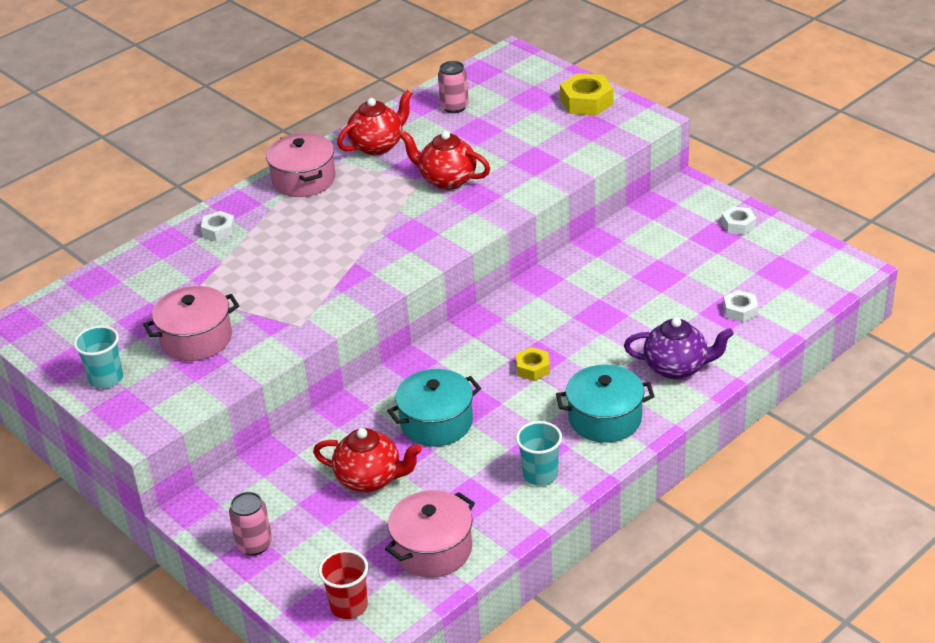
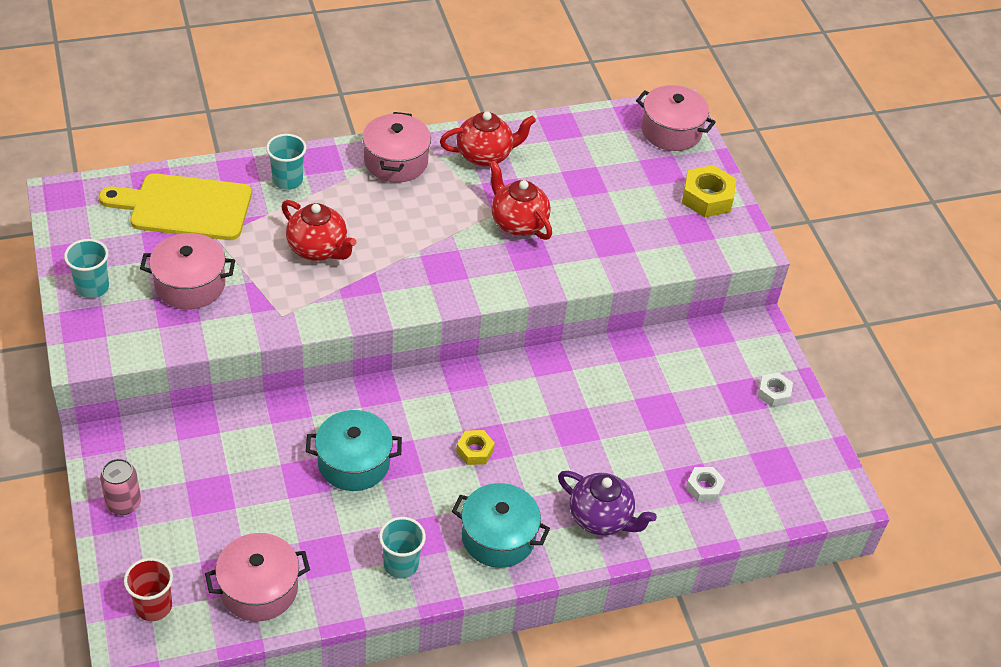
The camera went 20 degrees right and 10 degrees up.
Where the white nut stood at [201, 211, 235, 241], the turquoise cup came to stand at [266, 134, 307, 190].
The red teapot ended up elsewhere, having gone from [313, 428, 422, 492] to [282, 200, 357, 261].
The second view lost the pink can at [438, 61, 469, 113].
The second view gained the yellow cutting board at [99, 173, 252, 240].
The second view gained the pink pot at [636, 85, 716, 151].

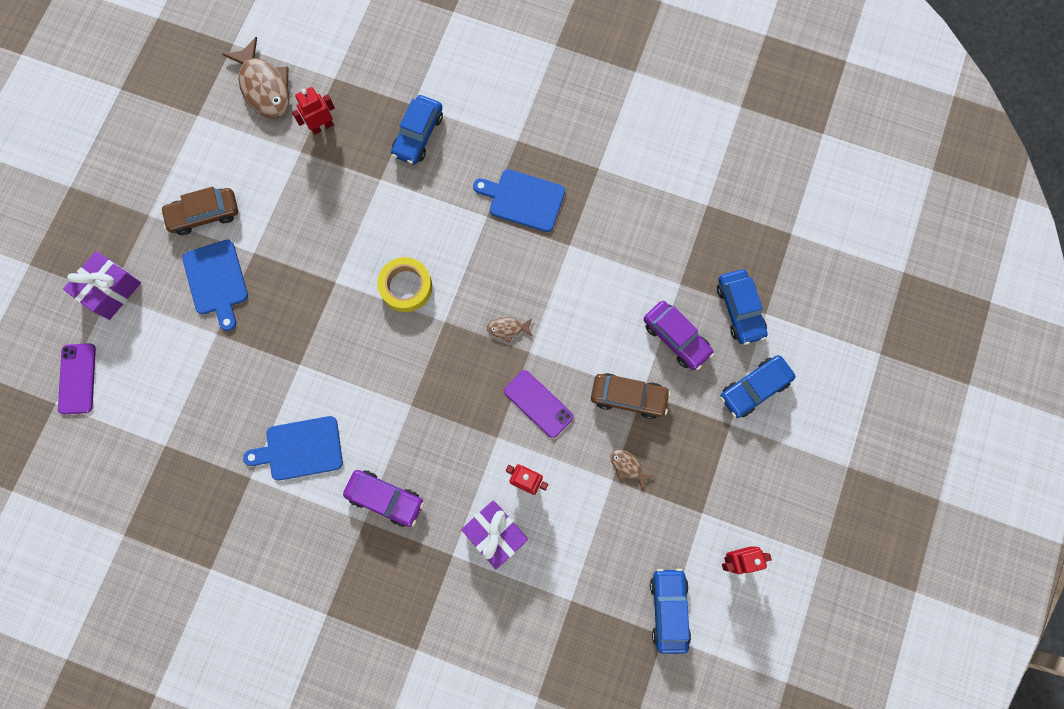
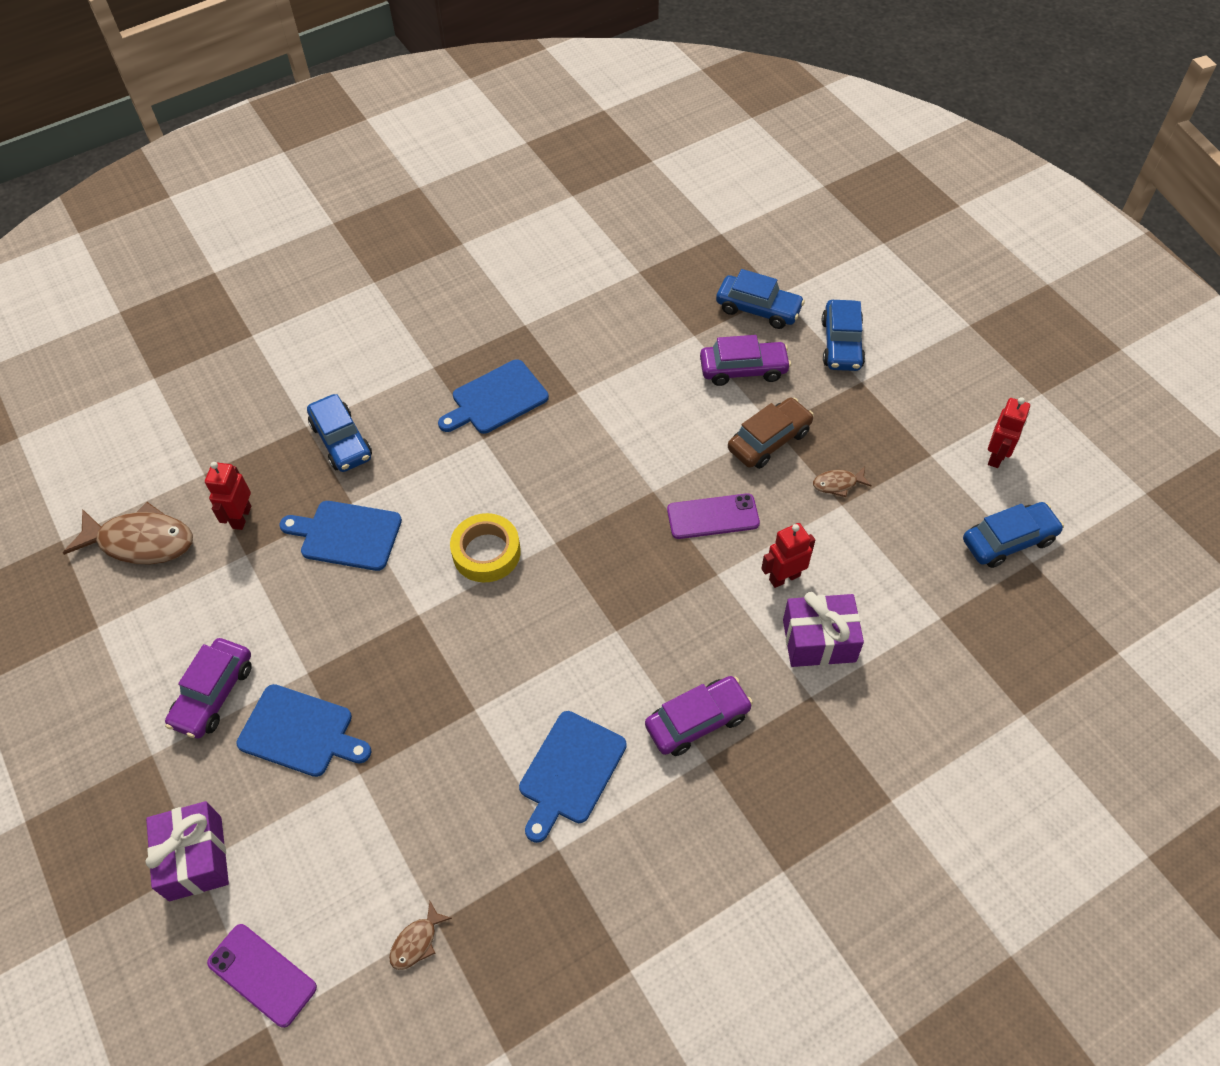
The camera went 50 degrees left and 20 degrees down.
What was the brown car at [160, 187, 238, 235] turned into the purple car at [165, 638, 252, 739].
The brown fish ended up elsewhere, having gone from [487, 317, 532, 343] to [389, 901, 452, 970].
The blue car at [650, 568, 691, 654] ended up facing another way, 120 degrees clockwise from before.
The second view gained the blue cutting board at [279, 501, 402, 571].

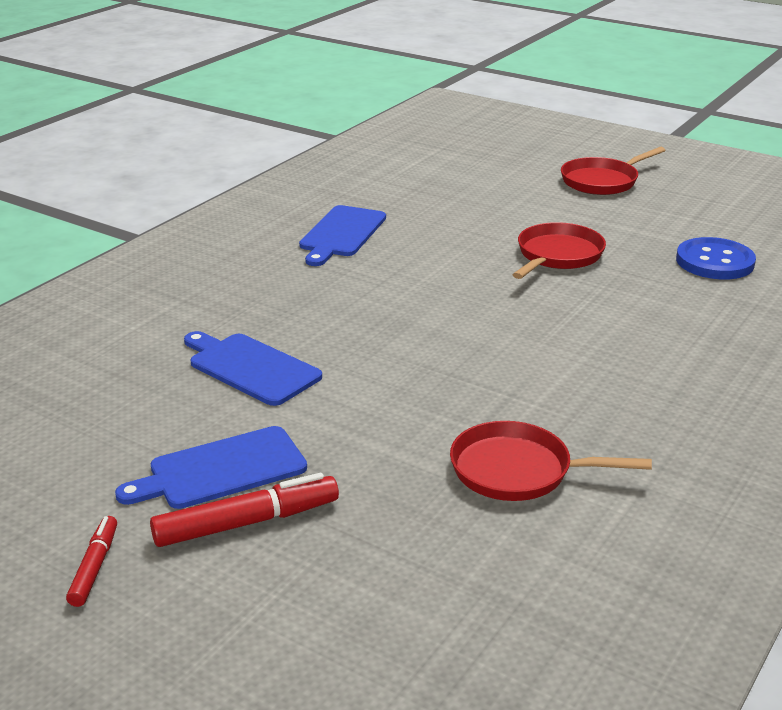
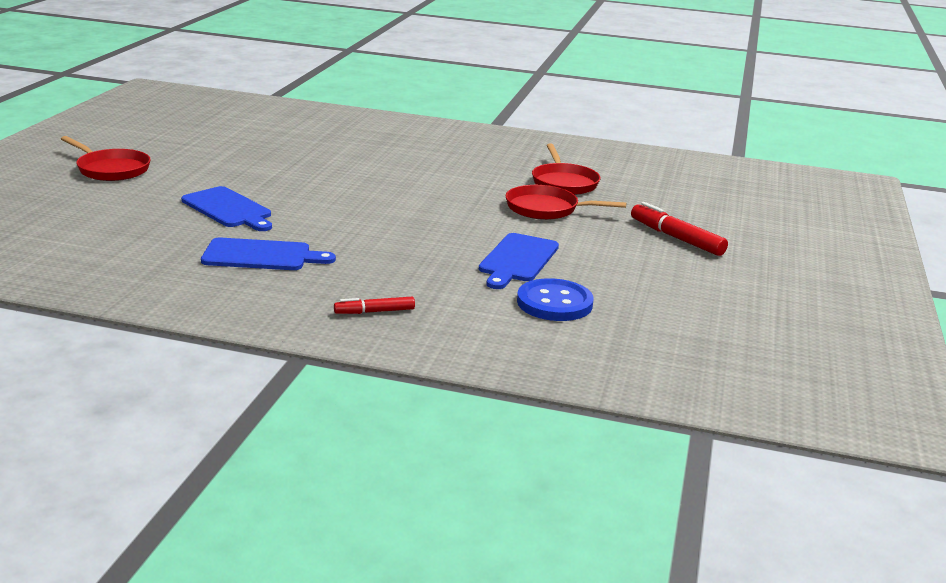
The camera went 110 degrees left and 5 degrees down.
The red marker ended up elsewhere, having gone from [66, 516, 117, 607] to [334, 297, 415, 314].
The blue cutting board ended up elsewhere, having gone from [115, 426, 307, 509] to [181, 186, 272, 231].
The red pan ended up elsewhere, having gone from [513, 222, 606, 279] to [505, 185, 626, 220].
The blue button ended up elsewhere, having gone from [676, 237, 756, 279] to [517, 278, 594, 321].

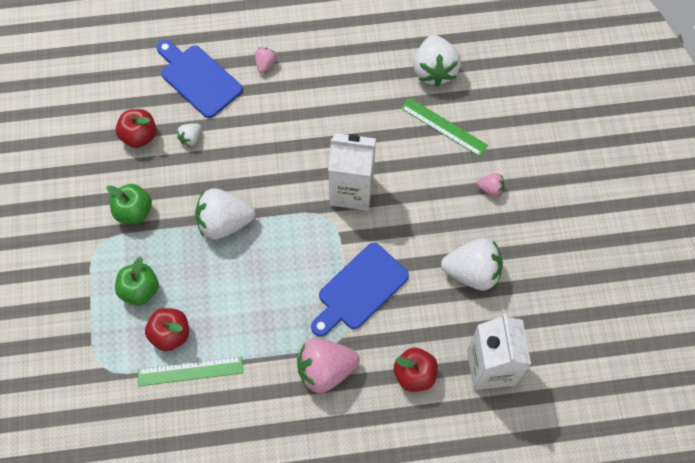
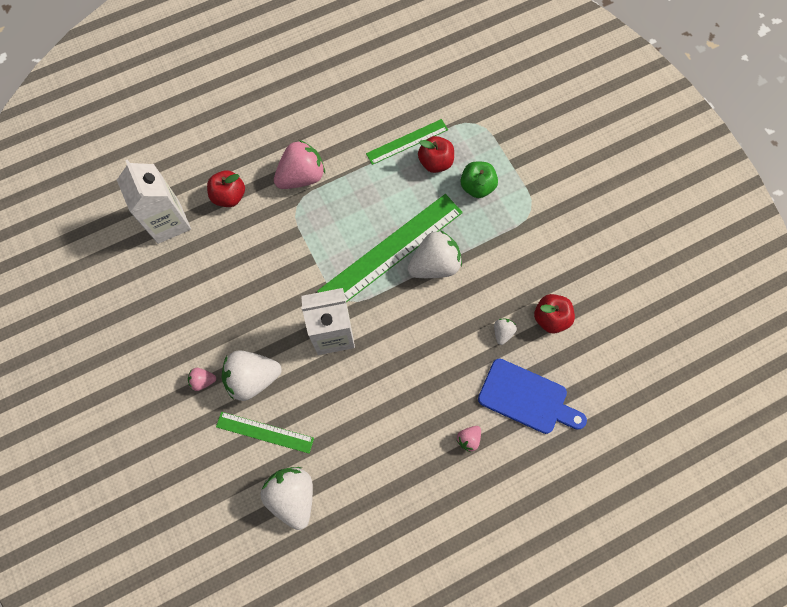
The camera went 160 degrees right and 5 degrees up.
The second view lost the green apple at [106, 184, 152, 224].
The pink strawberry at [255, 48, 276, 73] ended up facing another way, 45 degrees clockwise from before.
The second view lost the blue cutting board at [311, 243, 409, 337].
The white strawberry ended up elsewhere, having gone from [441, 238, 503, 290] to [222, 350, 282, 401].
The second view gained the green ruler at [317, 194, 463, 302].

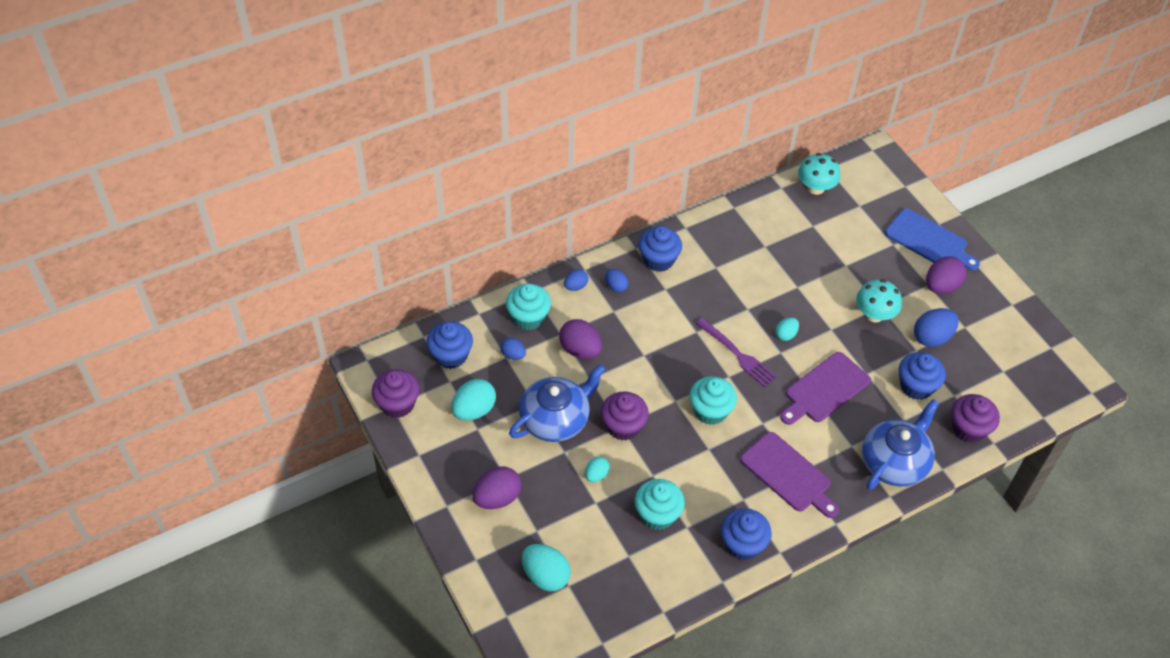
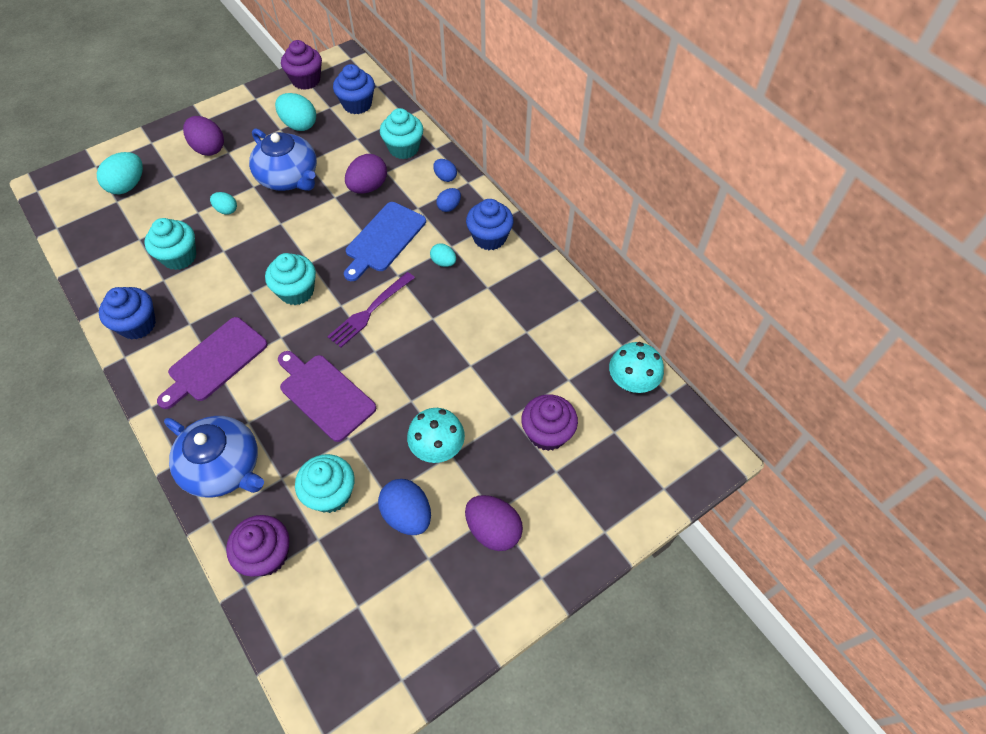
The camera went 85 degrees right and 5 degrees up.
The second view lost the blue egg at [501, 338, 526, 360].
The purple cupcake ended up elsewhere, having gone from [601, 391, 649, 441] to [521, 394, 578, 451].
The turquoise egg ended up elsewhere, having gone from [775, 317, 799, 341] to [430, 243, 456, 267].
The blue cutting board ended up elsewhere, having gone from [885, 209, 980, 271] to [344, 202, 426, 281].
What was the blue cupcake at [899, 352, 946, 400] turned into the turquoise cupcake at [295, 454, 355, 513].

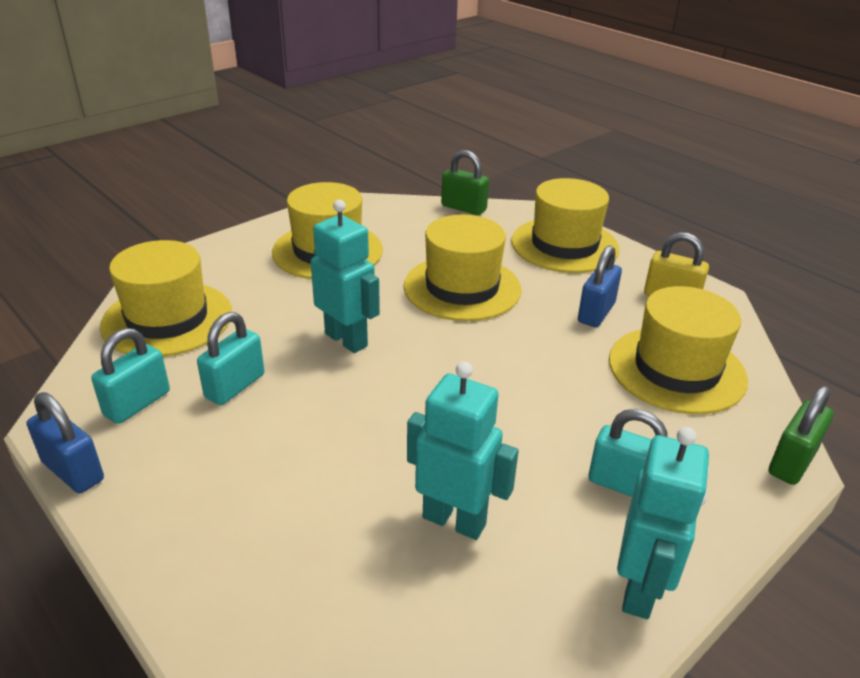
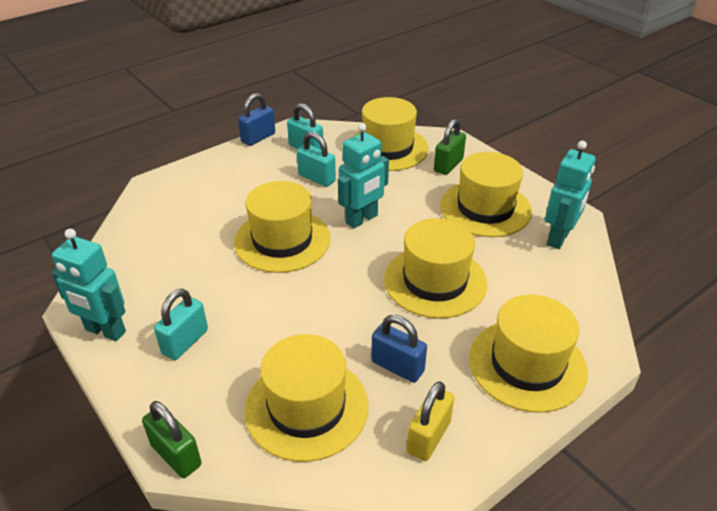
The camera went 95 degrees right and 5 degrees up.
The turquoise robot ended up elsewhere, having gone from [407, 361, 519, 540] to [545, 141, 596, 249].
The green padlock ended up elsewhere, having gone from [441, 150, 489, 215] to [434, 119, 466, 175].
The second view gained the yellow hat at [234, 181, 330, 273].

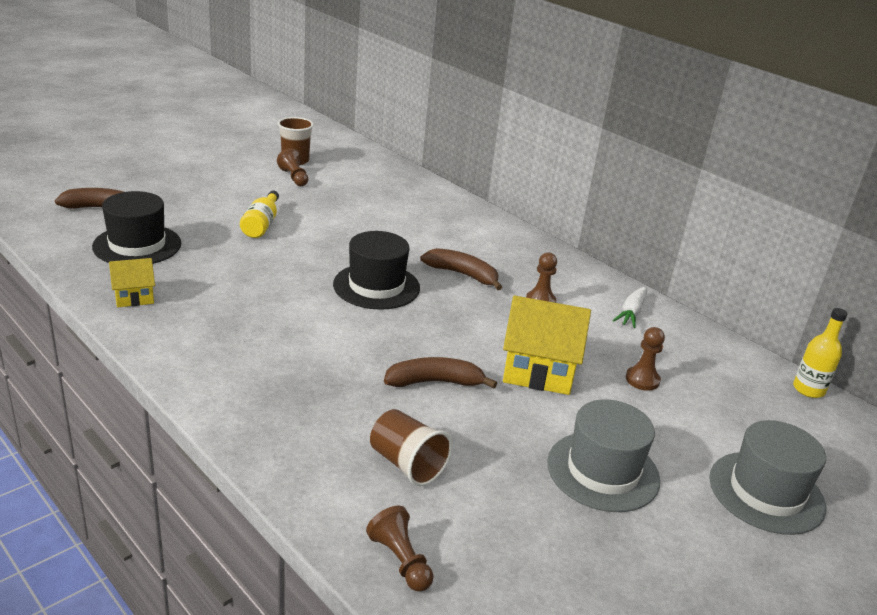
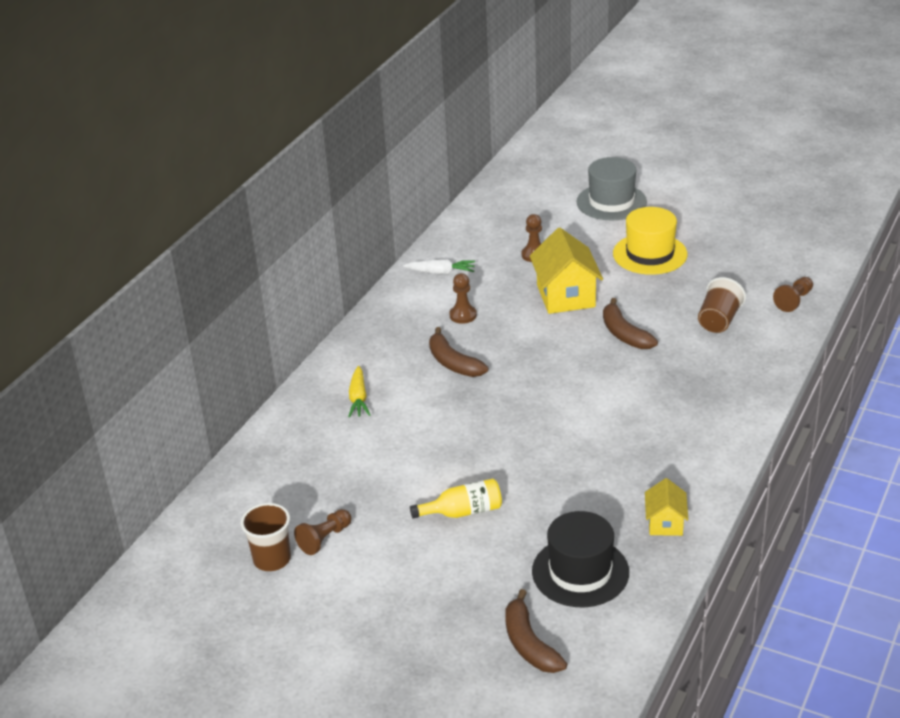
The camera went 105 degrees left and 5 degrees up.
The yellow house at [109, 258, 155, 307] ended up facing another way, 45 degrees clockwise from before.
The second view lost the black hat at [333, 231, 420, 310].
The brown banana at [421, 248, 502, 290] ended up facing another way, 45 degrees counterclockwise from before.
What was the grey hat at [547, 400, 660, 512] turned into the yellow hat at [613, 207, 688, 275].
The second view lost the yellow bottle at [793, 308, 848, 398].
The second view gained the yellow carrot at [348, 366, 370, 418].

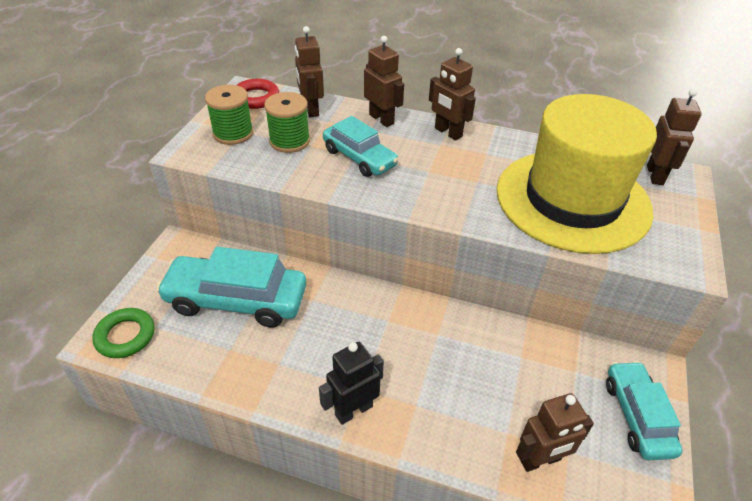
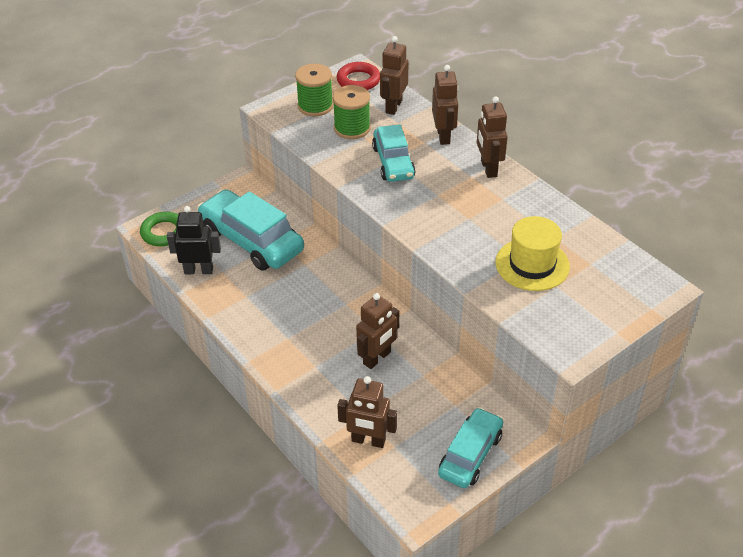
The camera went 35 degrees right and 0 degrees up.
The black robot ended up elsewhere, having gone from [319, 342, 384, 425] to [167, 206, 221, 274].
The size of the yellow hat at [497, 94, 657, 254] changed by a factor of 0.51.
The brown robot ended up elsewhere, having gone from [647, 89, 701, 185] to [356, 293, 399, 369].

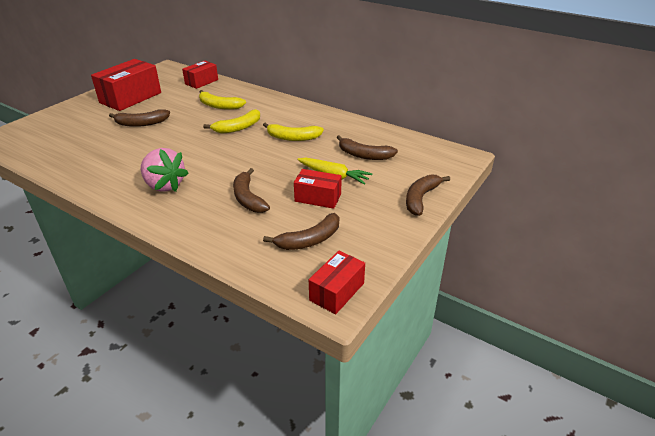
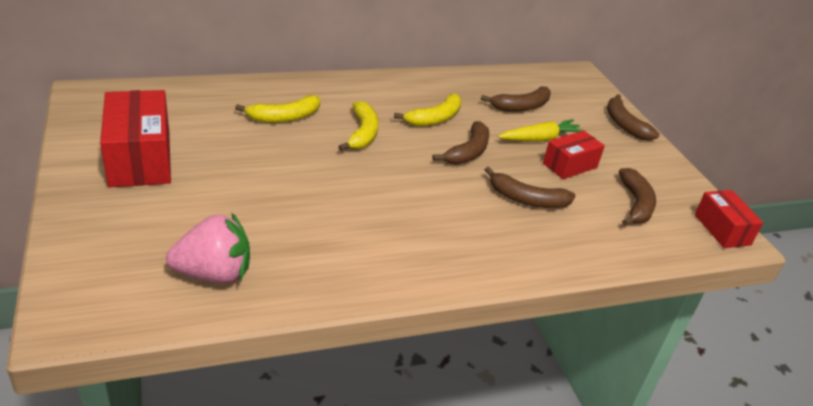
The camera went 55 degrees left and 0 degrees up.
The brown banana ended up elsewhere, having gone from [109, 109, 170, 127] to [432, 121, 489, 165].
The pink strawberry ended up elsewhere, having gone from [141, 148, 189, 192] to [166, 213, 250, 284].
The second view lost the red box at [182, 61, 218, 89].

